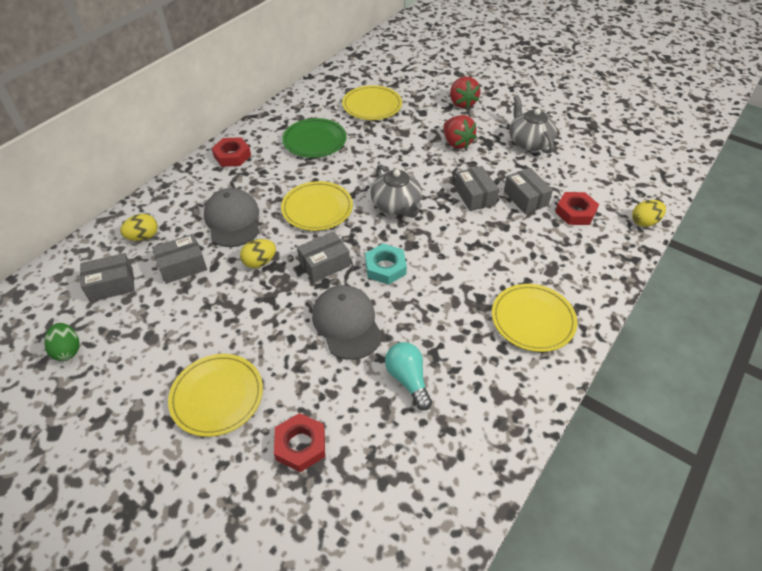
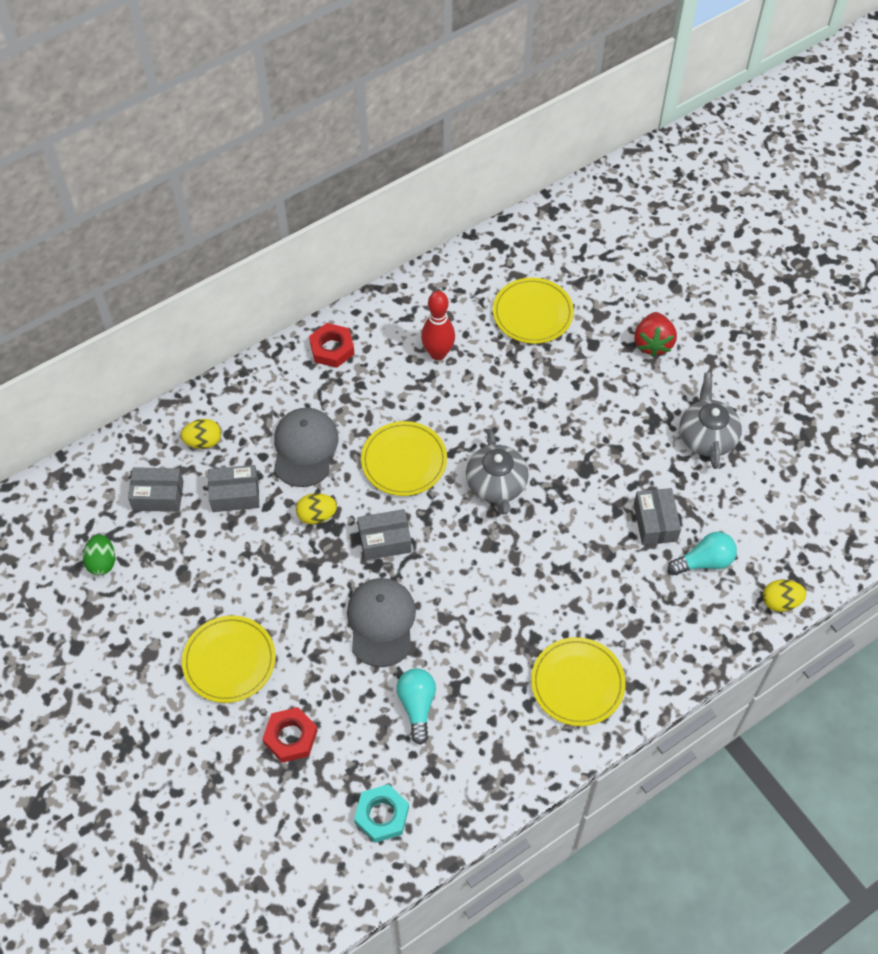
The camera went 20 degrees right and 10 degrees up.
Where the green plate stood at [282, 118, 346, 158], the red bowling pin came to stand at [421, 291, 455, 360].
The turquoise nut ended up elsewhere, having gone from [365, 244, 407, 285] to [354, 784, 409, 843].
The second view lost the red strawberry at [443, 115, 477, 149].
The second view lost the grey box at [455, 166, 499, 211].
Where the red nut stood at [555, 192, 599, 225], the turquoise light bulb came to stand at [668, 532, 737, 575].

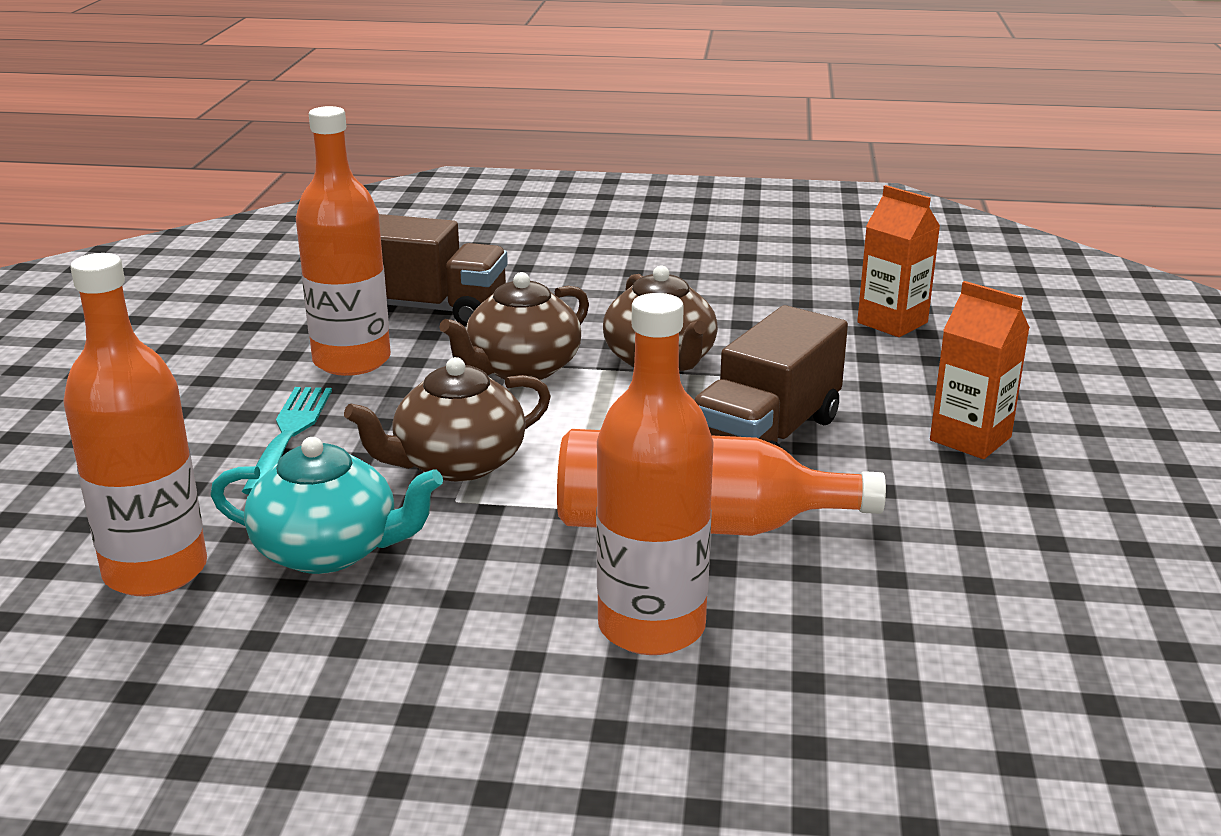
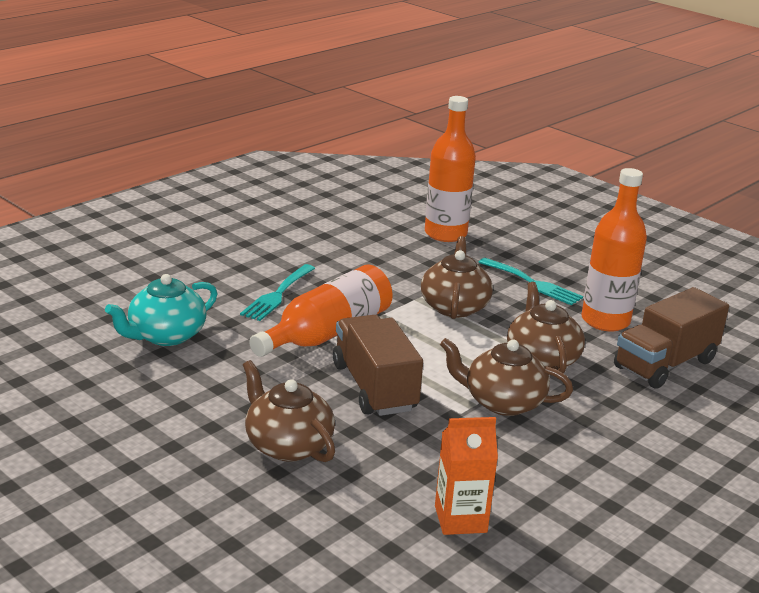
The camera went 125 degrees right and 0 degrees up.
The turquoise teapot ended up elsewhere, having gone from [210, 437, 443, 574] to [105, 274, 217, 346].
Where the orange bottle stood at [596, 293, 714, 655], the turquoise fork came to stand at [240, 264, 315, 321].
Where the orange carton stood at [930, 281, 1030, 459], the brown teapot came to stand at [243, 360, 335, 462].

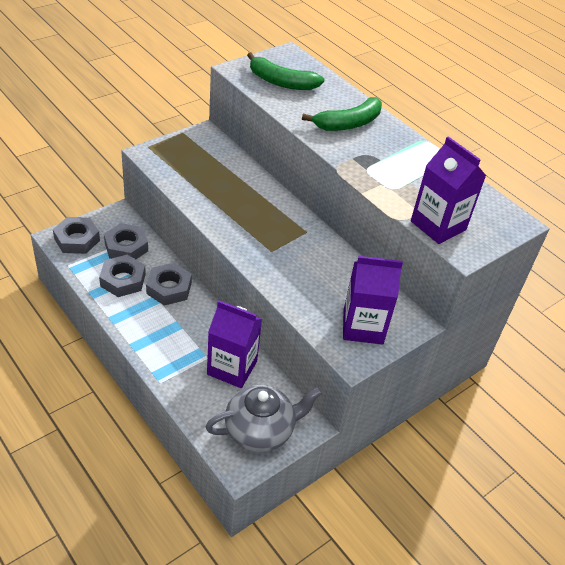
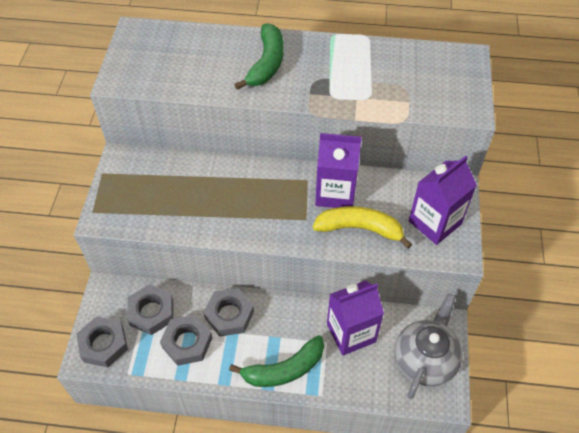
The camera went 40 degrees left and 10 degrees up.
The green banana ended up elsewhere, having gone from [247, 53, 324, 90] to [229, 335, 324, 387].
The purple carton ended up elsewhere, having gone from [411, 136, 486, 244] to [315, 133, 362, 208].
The second view gained the yellow banana at [313, 206, 412, 248].

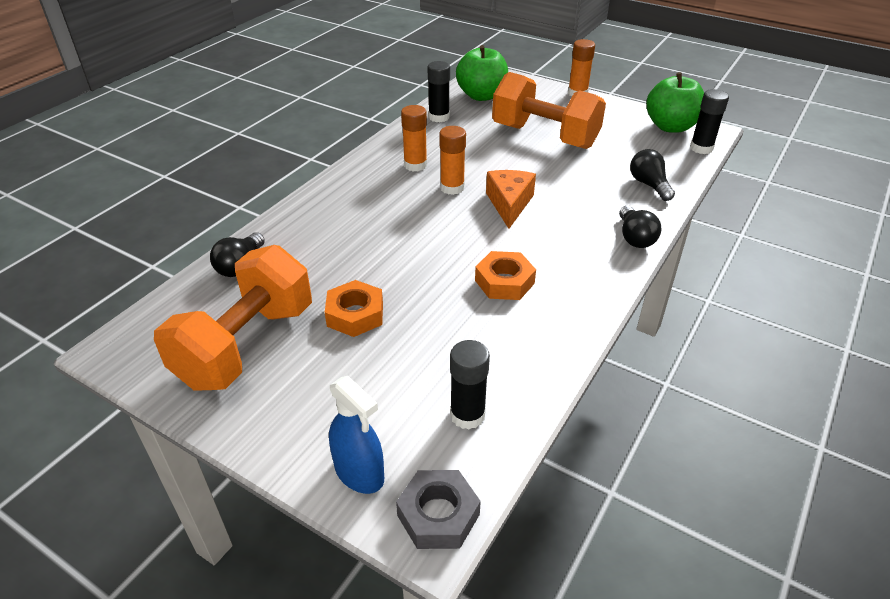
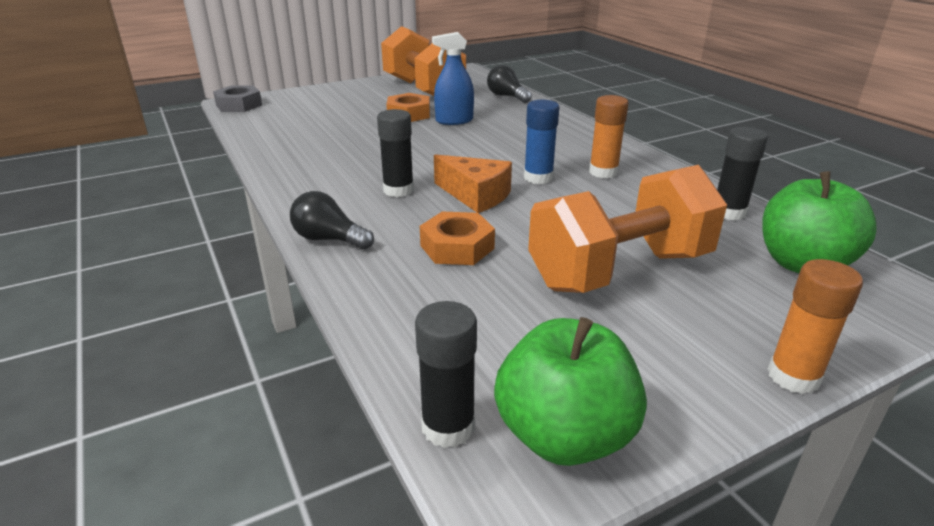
The camera went 120 degrees right and 10 degrees down.
The blue spray bottle ended up elsewhere, having gone from [329, 376, 384, 494] to [432, 32, 474, 125].
What was the orange glue stick at [440, 126, 466, 195] turned into the blue glue stick at [524, 100, 559, 184].
The black glue stick ended up elsewhere, having gone from [450, 340, 490, 430] to [377, 109, 414, 197].
The orange nut ended up elsewhere, having gone from [475, 251, 536, 300] to [420, 212, 495, 265].
The second view lost the black light bulb at [630, 149, 675, 201].

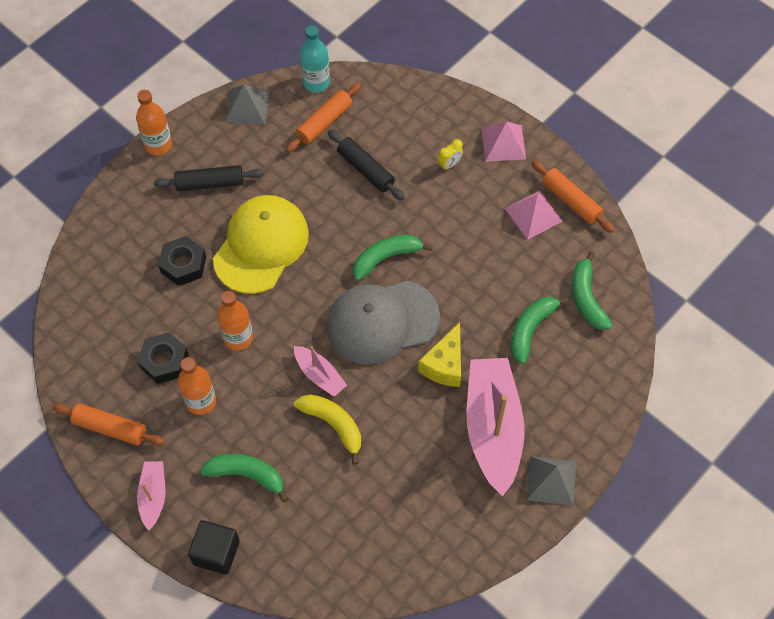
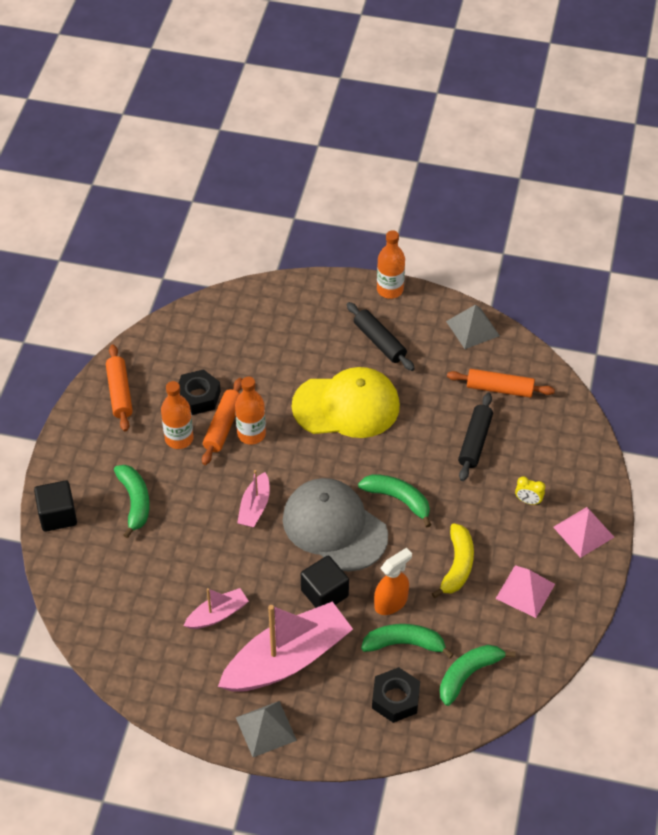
The camera went 60 degrees right and 10 degrees down.
The pink boat ended up elsewhere, having gone from [137, 461, 165, 531] to [184, 588, 249, 629].
The black nut ended up elsewhere, having gone from [158, 236, 206, 286] to [372, 667, 420, 723].
The yellow banana ended up elsewhere, having gone from [294, 394, 361, 464] to [432, 523, 474, 598].
The second view lost the turquoise bottle at [300, 25, 330, 92].
Where the yellow cheese stood at [418, 322, 461, 387], the black cube came to stand at [301, 556, 349, 608].
The orange rolling pin ended up elsewhere, having gone from [532, 160, 615, 233] to [202, 378, 242, 465].
The second view gained the orange spray bottle at [374, 548, 412, 615].

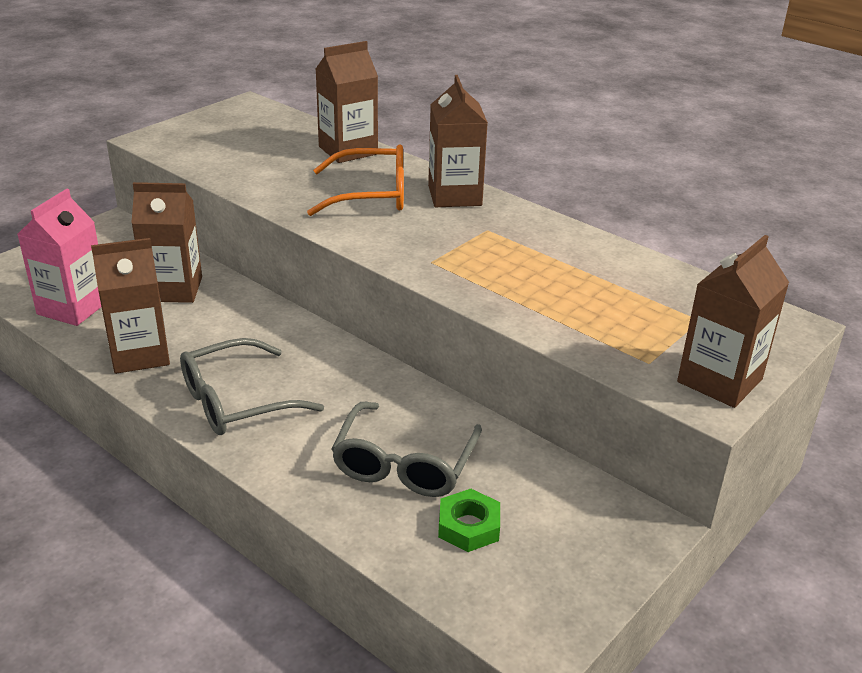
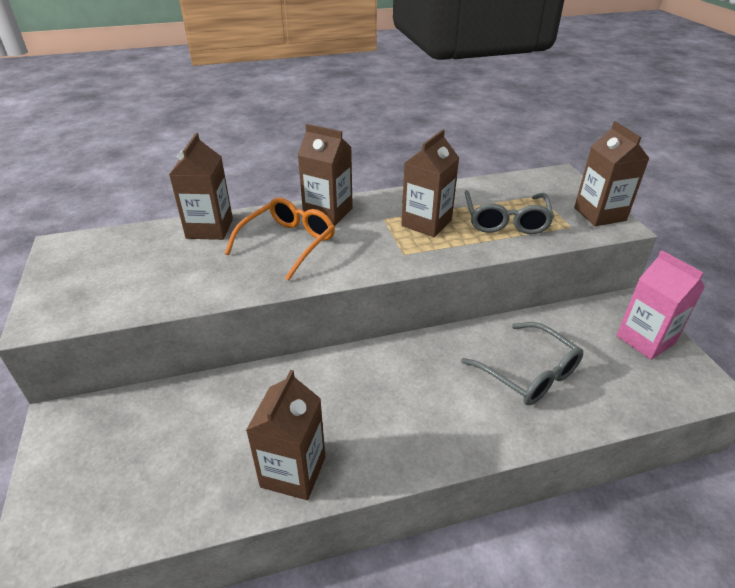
The camera went 55 degrees left and 5 degrees up.
The pink carton ended up elsewhere, having gone from [17, 189, 101, 326] to [616, 250, 705, 360].
The brown carton ended up elsewhere, having gone from [131, 182, 202, 303] to [401, 129, 459, 237].
The grey glasses ended up elsewhere, having gone from [180, 338, 324, 435] to [465, 190, 554, 234].
The second view lost the green nut at [438, 489, 500, 552].

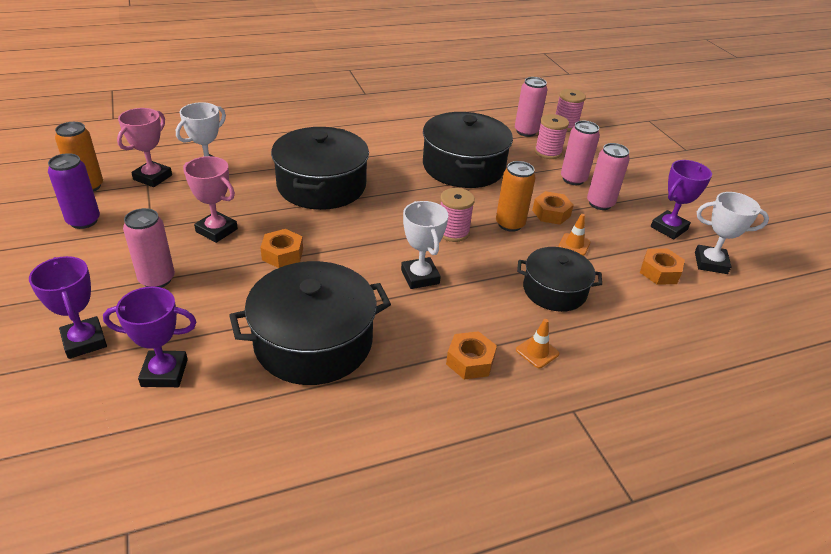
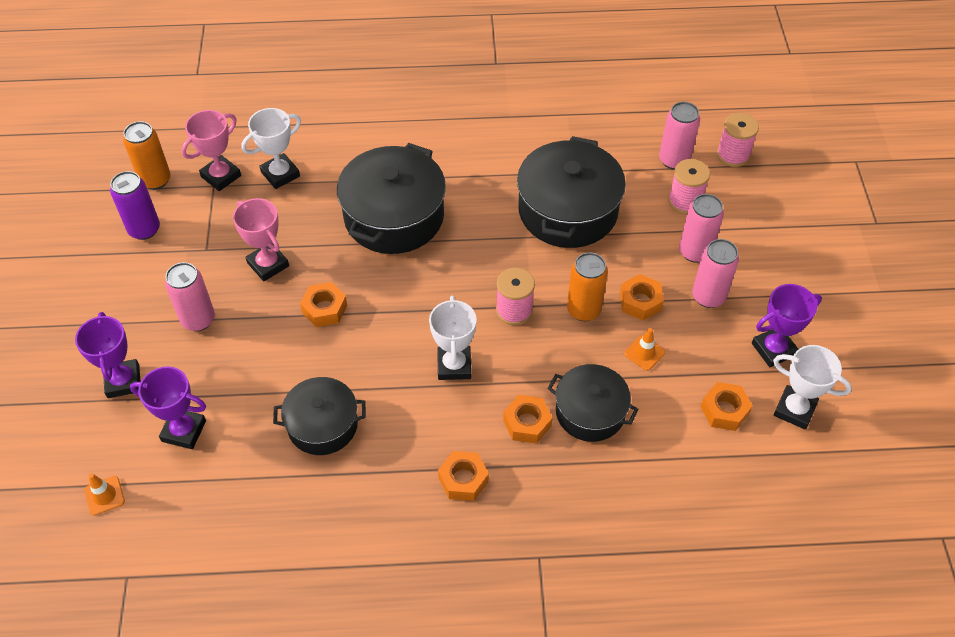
The camera went 20 degrees right and 15 degrees up.
The size of the black pot at [229, 261, 391, 385] changed by a factor of 0.62.
The orange traffic cone ended up elsewhere, having gone from [516, 319, 559, 368] to [84, 473, 125, 516].
The second view gained the orange nut at [503, 395, 552, 444].

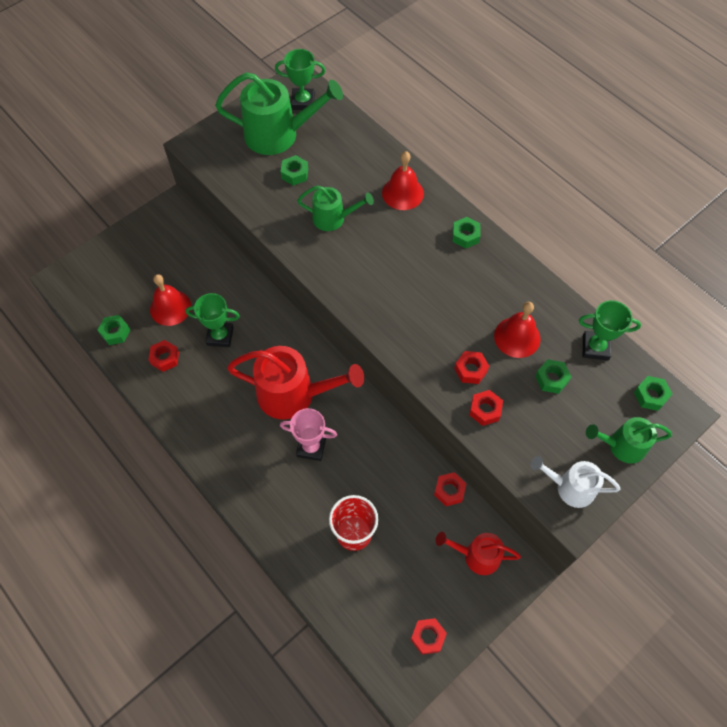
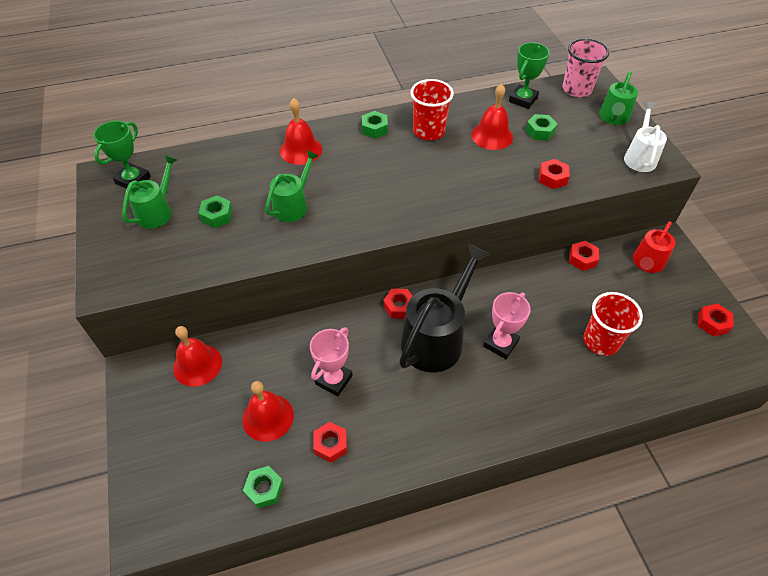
The camera went 65 degrees left and 10 degrees down.
What was the green trophy at [186, 293, 240, 347] turned into the pink trophy at [310, 327, 353, 396].
The size of the green watering can at [215, 72, 343, 155] changed by a factor of 0.57.
What was the red watering can at [227, 346, 364, 420] turned into the black watering can at [399, 243, 490, 372].
The red nut ended up elsewhere, having gone from [454, 351, 489, 384] to [383, 289, 413, 319].
The white watering can at [531, 456, 620, 508] ended up facing another way, 150 degrees clockwise from before.
Where the green nut stood at [634, 376, 672, 411], the pink cup came to stand at [562, 39, 609, 97].
The second view gained the red bell at [173, 326, 222, 387].
The second view gained the red cup at [410, 79, 454, 140].

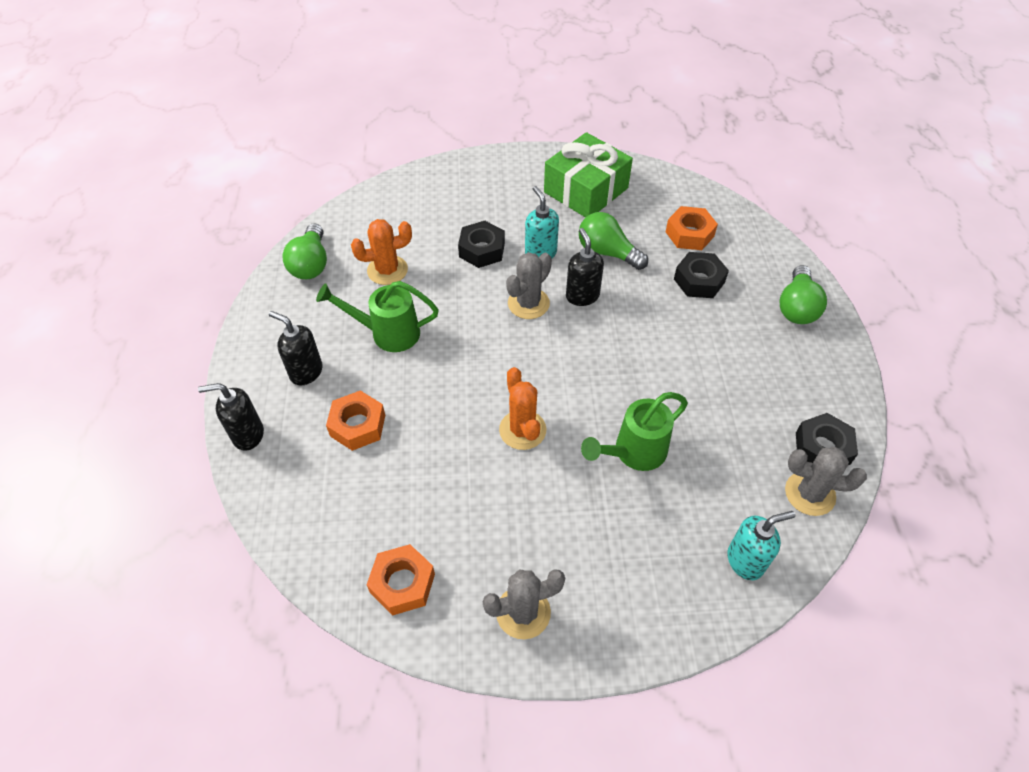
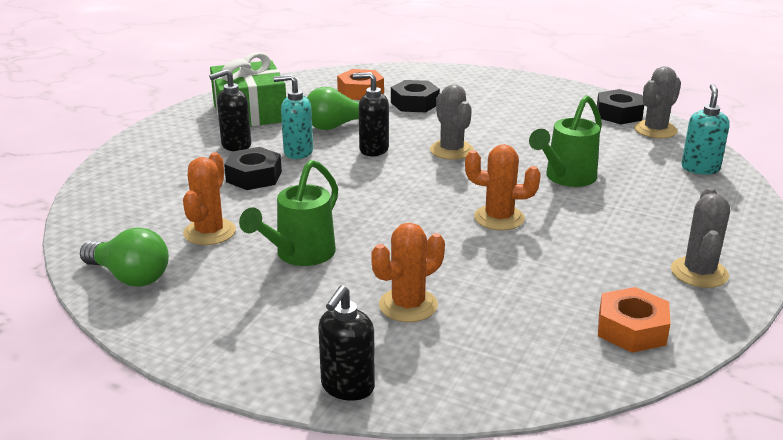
The camera went 60 degrees left and 25 degrees down.
The black soap dispenser ended up elsewhere, having gone from [269, 311, 323, 385] to [209, 69, 251, 151].
Where the orange nut stood at [326, 391, 385, 451], the orange cactus came to stand at [371, 223, 445, 322].
The grey cactus ended up elsewhere, having gone from [506, 252, 552, 319] to [430, 84, 474, 160].
The green watering can at [581, 392, 688, 471] ended up facing another way, 45 degrees clockwise from before.
The second view lost the green light bulb at [779, 265, 827, 324].

